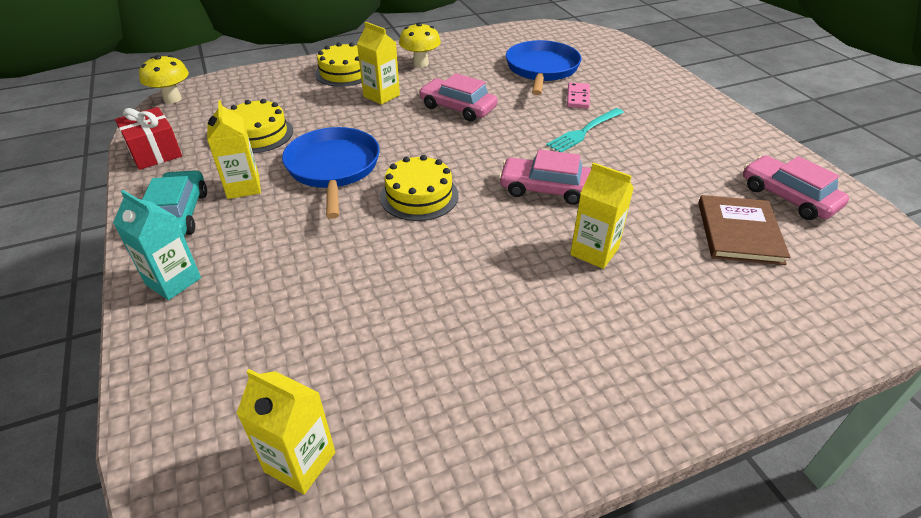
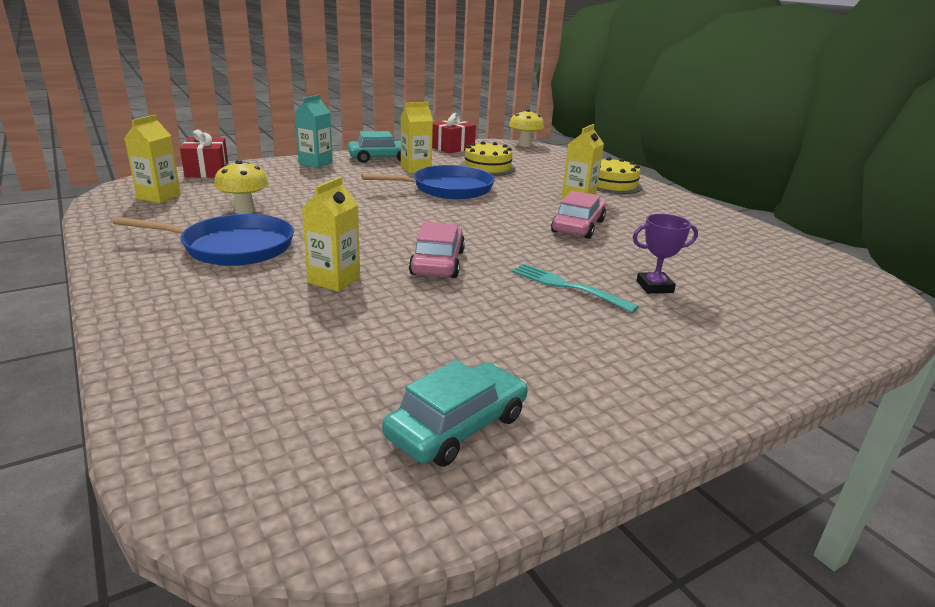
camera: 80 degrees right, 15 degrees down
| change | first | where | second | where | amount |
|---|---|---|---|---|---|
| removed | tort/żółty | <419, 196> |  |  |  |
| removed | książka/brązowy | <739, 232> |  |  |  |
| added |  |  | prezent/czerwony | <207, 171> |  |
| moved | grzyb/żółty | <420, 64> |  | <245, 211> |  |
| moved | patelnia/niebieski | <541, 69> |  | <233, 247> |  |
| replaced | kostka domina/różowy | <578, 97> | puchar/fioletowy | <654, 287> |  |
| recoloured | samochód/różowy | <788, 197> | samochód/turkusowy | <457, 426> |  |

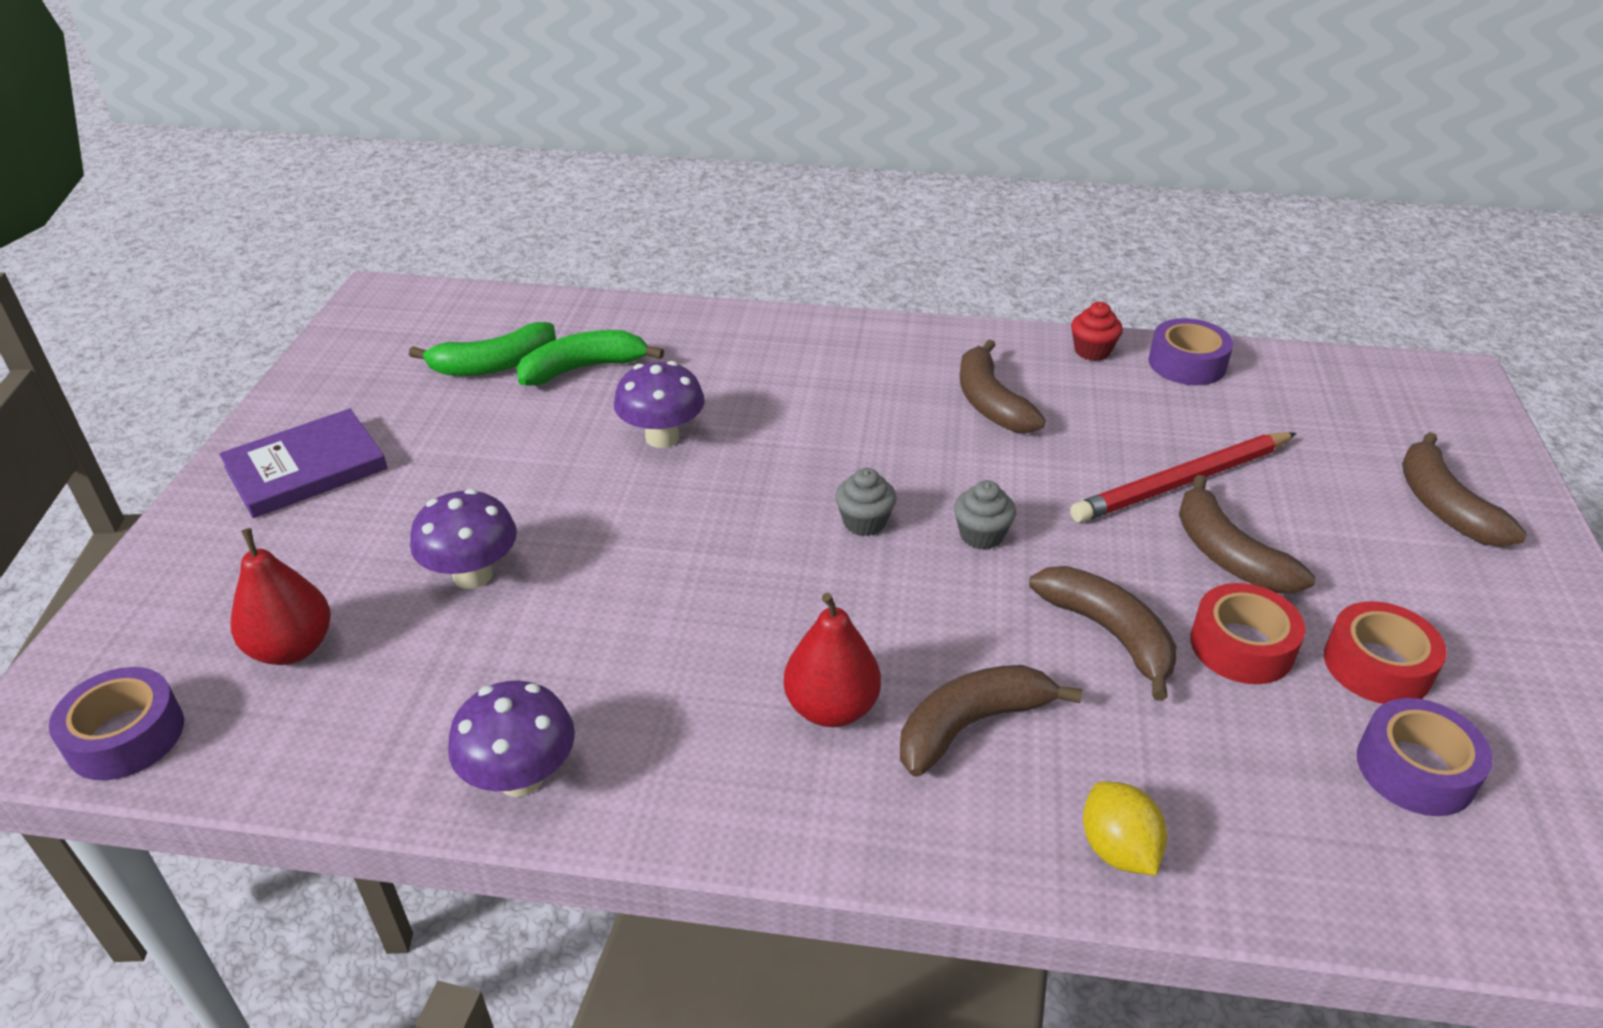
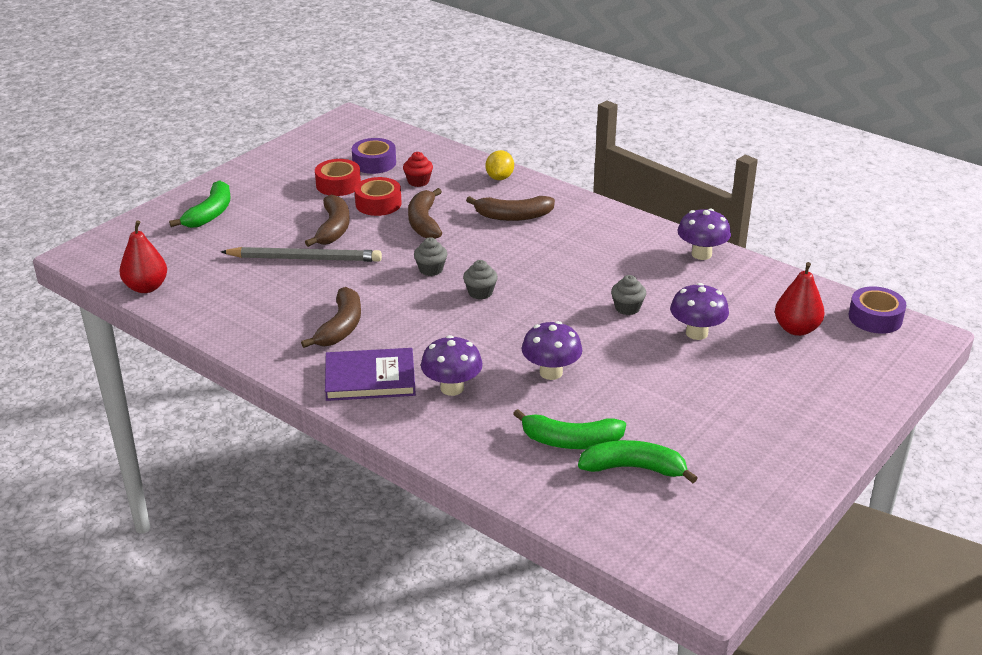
camera: 150 degrees left, 5 degrees down
| change | first | where | second | where | amount |
|---|---|---|---|---|---|
| removed | taśma klejąca/fioletowy | <1187, 363> |  |  |  |
| added |  |  | grzyb/fioletowy | <452, 388> |  |
| added |  |  | muffinka/szary | <627, 308> |  |
| moved | książka/fioletowy | <306, 468> |  | <370, 378> |  |
| moved | gruszka/czerwony | <831, 708> |  | <146, 287> |  |
| moved | muffinka/czerwony | <1092, 351> |  | <418, 181> |  |
| recoloured | ołówek/czerwony | <1183, 482> | ołówek/szary | <305, 258> |  |
| recoloured | banan/brązowy | <1443, 506> | banan/zielony | <210, 213> |  |

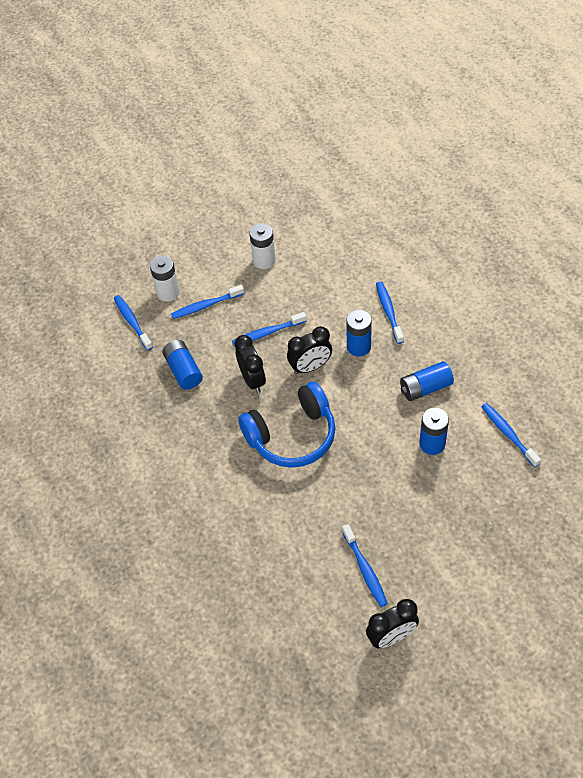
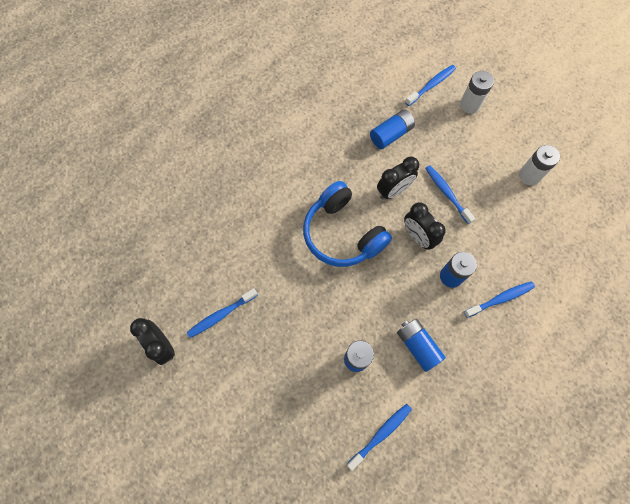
camera: 75 degrees right, 15 degrees up
| change | first | where | second | where | amount |
|---|---|---|---|---|---|
| removed | szczoteczka do zębów/niebieski | <205, 306> |  |  |  |

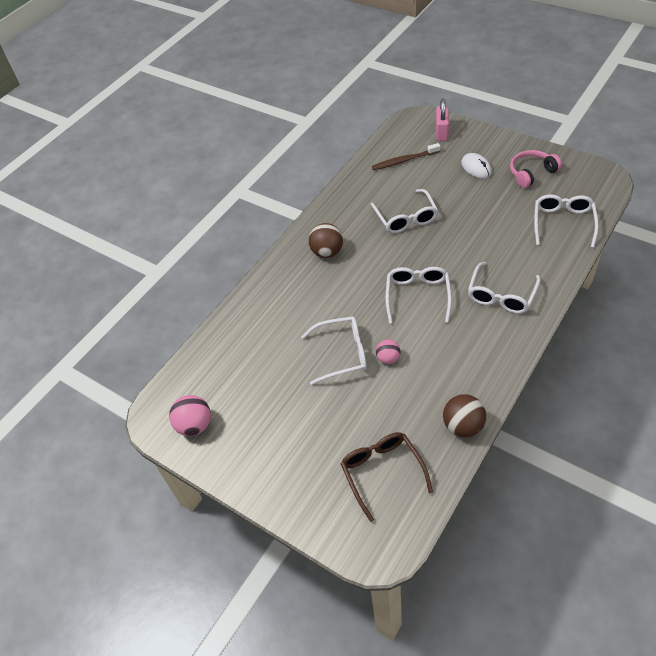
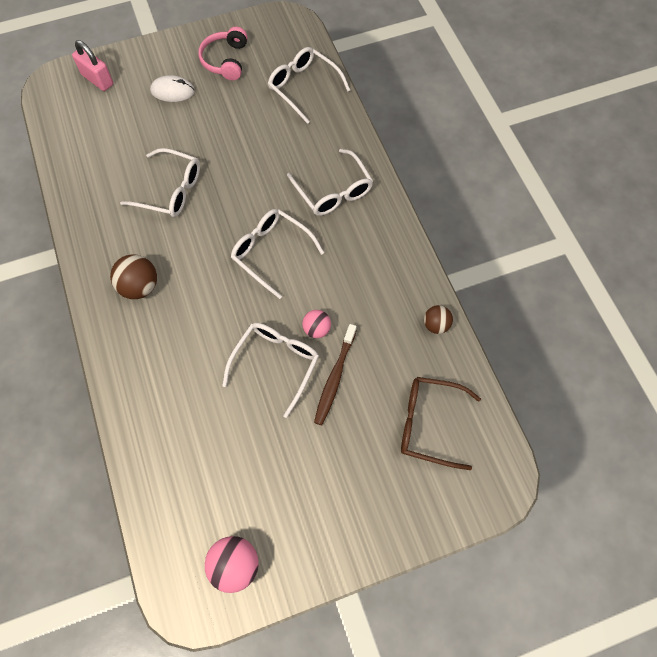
camera: 60 degrees left, 15 degrees up
| change | first | where | second | where | amount |
|---|---|---|---|---|---|
| moved | szczoteczka do zębów/brązowy | <404, 160> |  | <335, 377> |  |
| resized | piłka/brązowy | <463, 426> |  | <436, 325> | x0.63 |

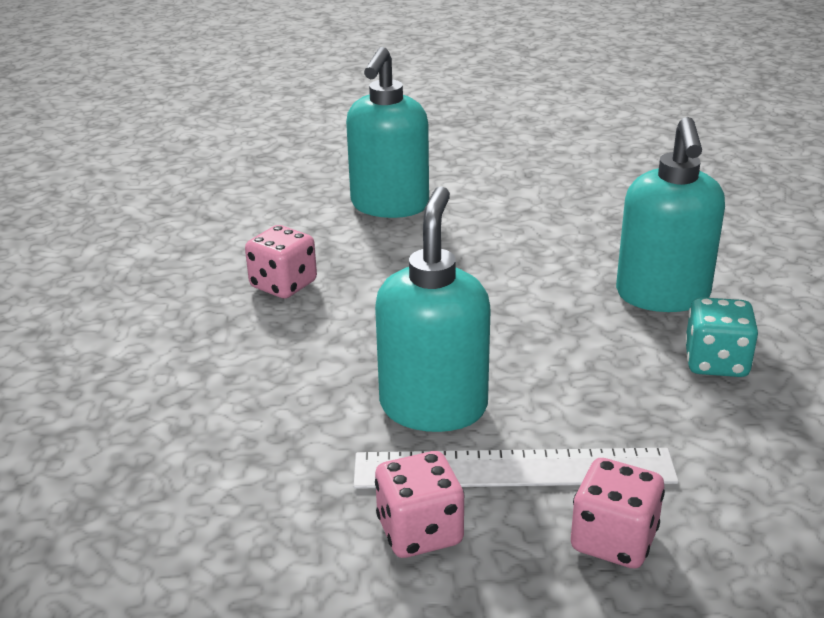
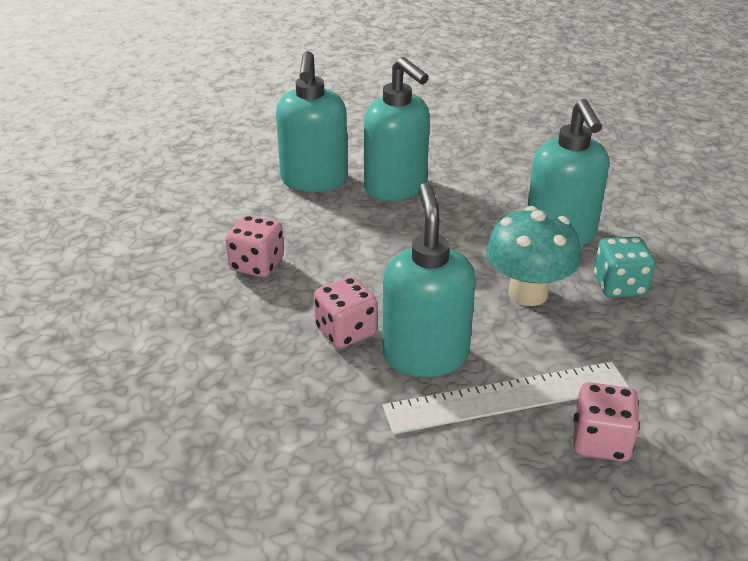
camera: 15 degrees left, 5 degrees up
| change | first | where | second | where | amount |
|---|---|---|---|---|---|
| added |  |  | dozownik mydła/turkusowy | <396, 188> |  |
| added |  |  | grzyb/turkusowy | <528, 293> |  |
| moved | kostka do gry/różowy | <419, 532> |  | <346, 331> |  |

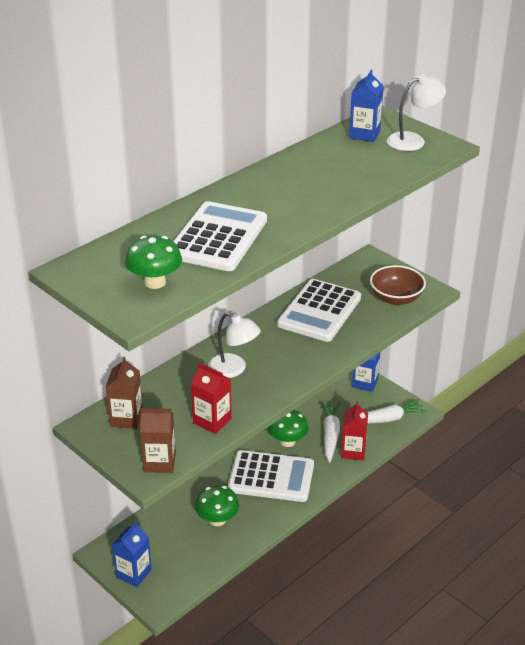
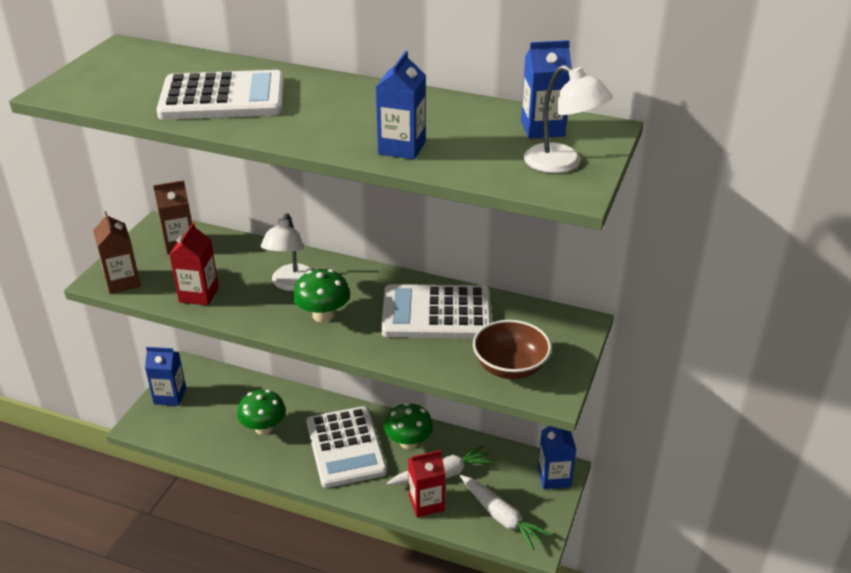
camera: 65 degrees right, 0 degrees up
| change | first | where | second | where | amount |
|---|---|---|---|---|---|
| added |  |  | karton mleka/niebieski | <402, 148> |  |
| moved | grzyb/zielony | <155, 282> |  | <323, 315> |  |

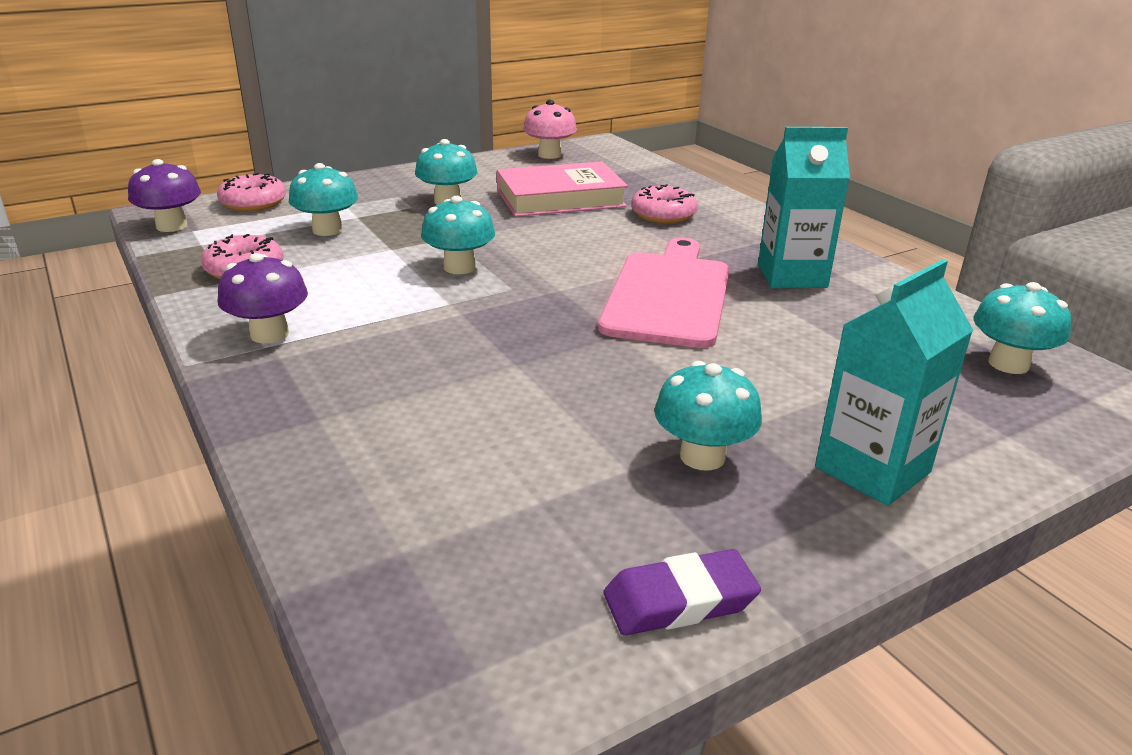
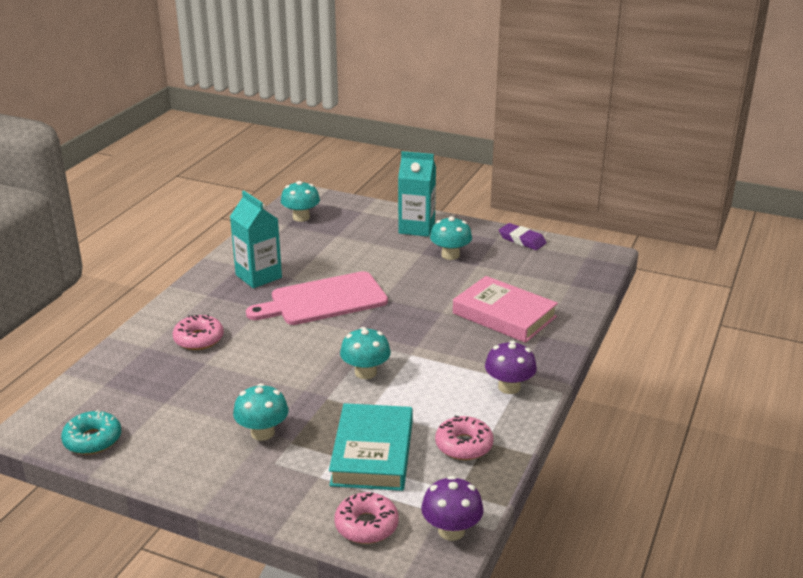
camera: 125 degrees left, 0 degrees up
| change | first | where | second | where | amount |
|---|---|---|---|---|---|
| moved | książka/różowy | <560, 198> |  | <504, 315> |  |
| replaced | grzyb/turkusowy | <327, 230> | książka/turkusowy | <372, 453> |  |
| replaced | grzyb/różowy | <549, 155> | donut/turkusowy | <92, 440> |  |

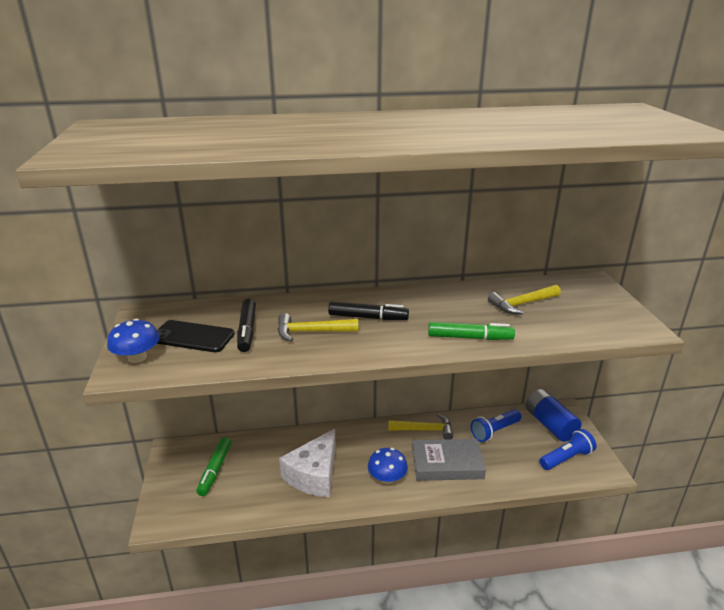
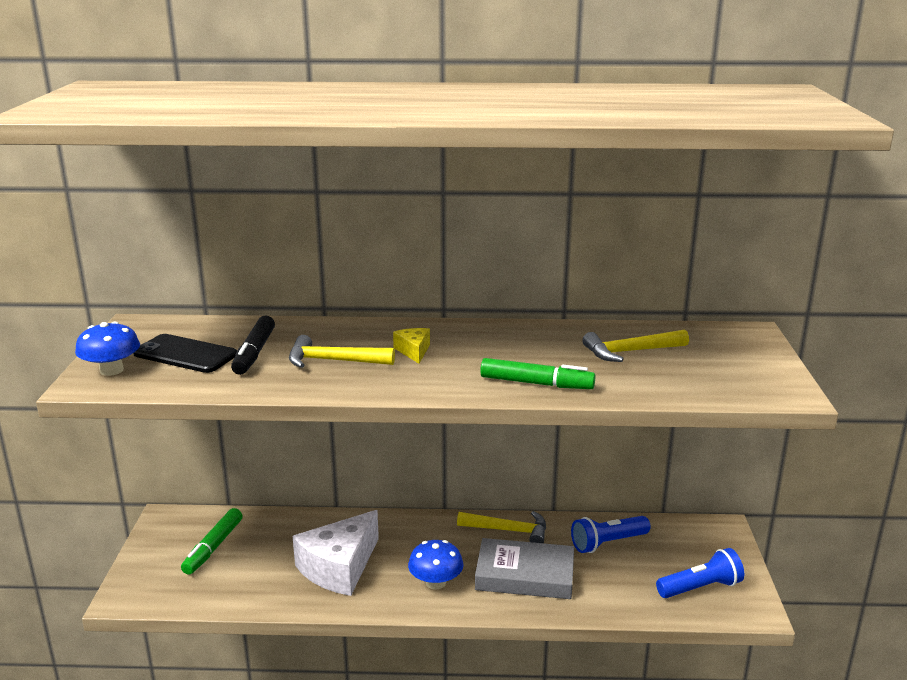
camera: 10 degrees right, 5 degrees down
| change | first | where | second | where | amount |
|---|---|---|---|---|---|
| removed | bateria/niebieski | <549, 424> |  |  |  |
| replaced | flamaster/czarny | <368, 317> | ser/żółty | <414, 351> |  |

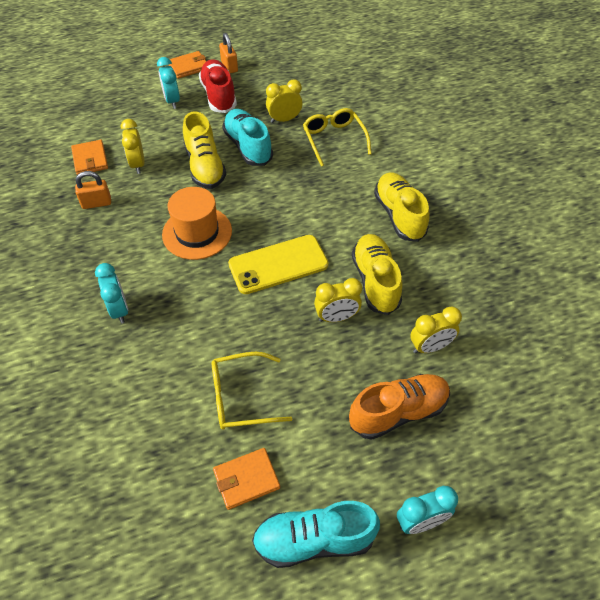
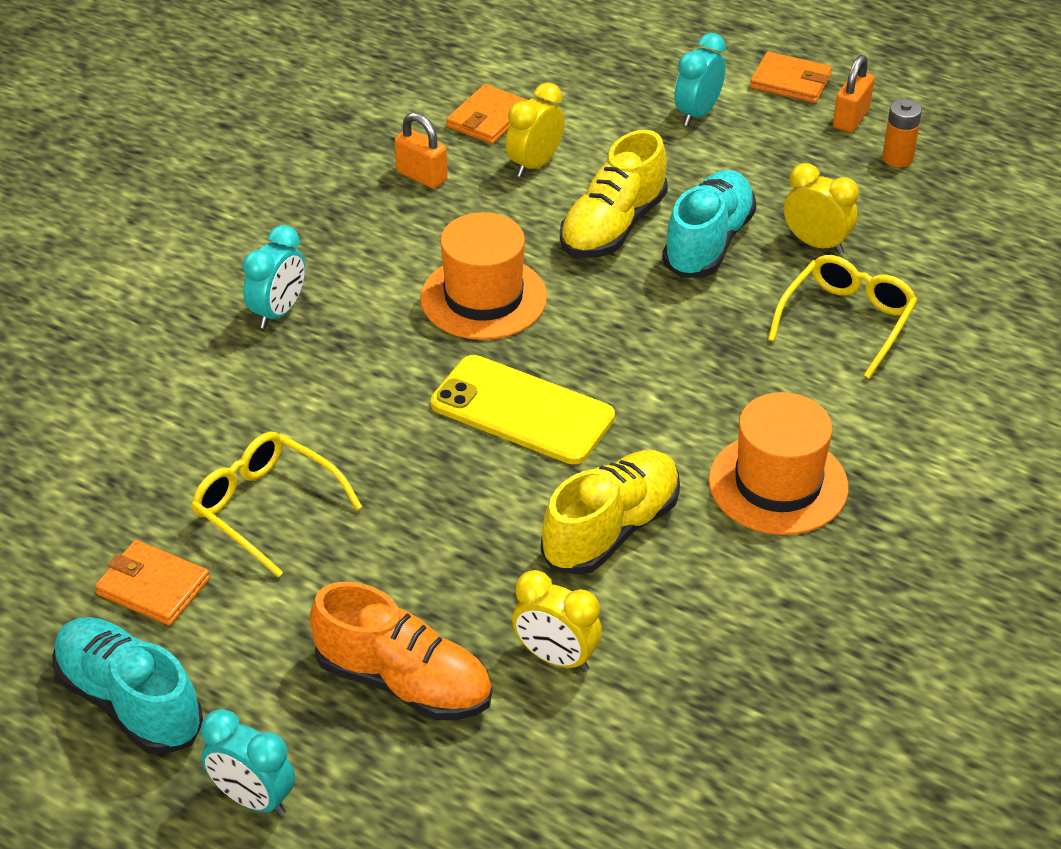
camera: 50 degrees right, 10 degrees down
| change | first | where | second | where | amount |
|---|---|---|---|---|---|
| removed | but/czerwony | <218, 96> |  |  |  |
| removed | budzik/żółty | <336, 317> |  |  |  |
| added |  |  | bateria/pomarańczowy | <897, 158> |  |
| replaced | but/żółty | <399, 215> | kapelusz/pomarańczowy | <778, 484> |  |

